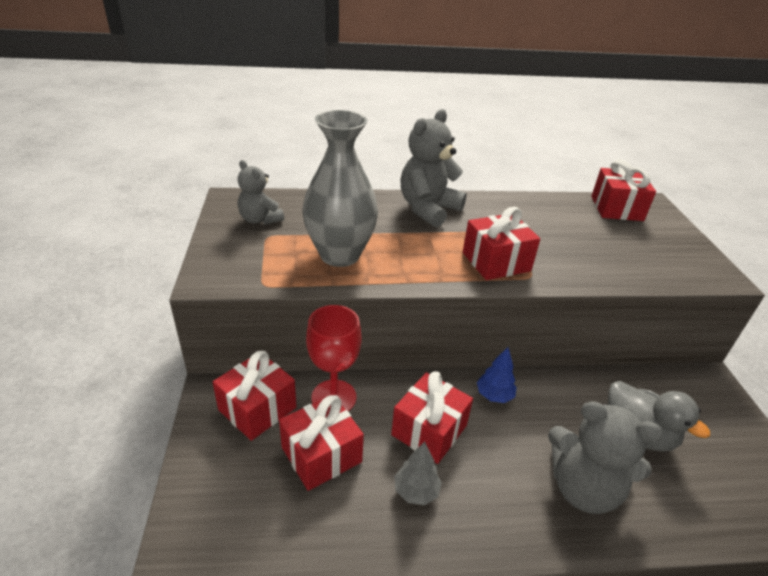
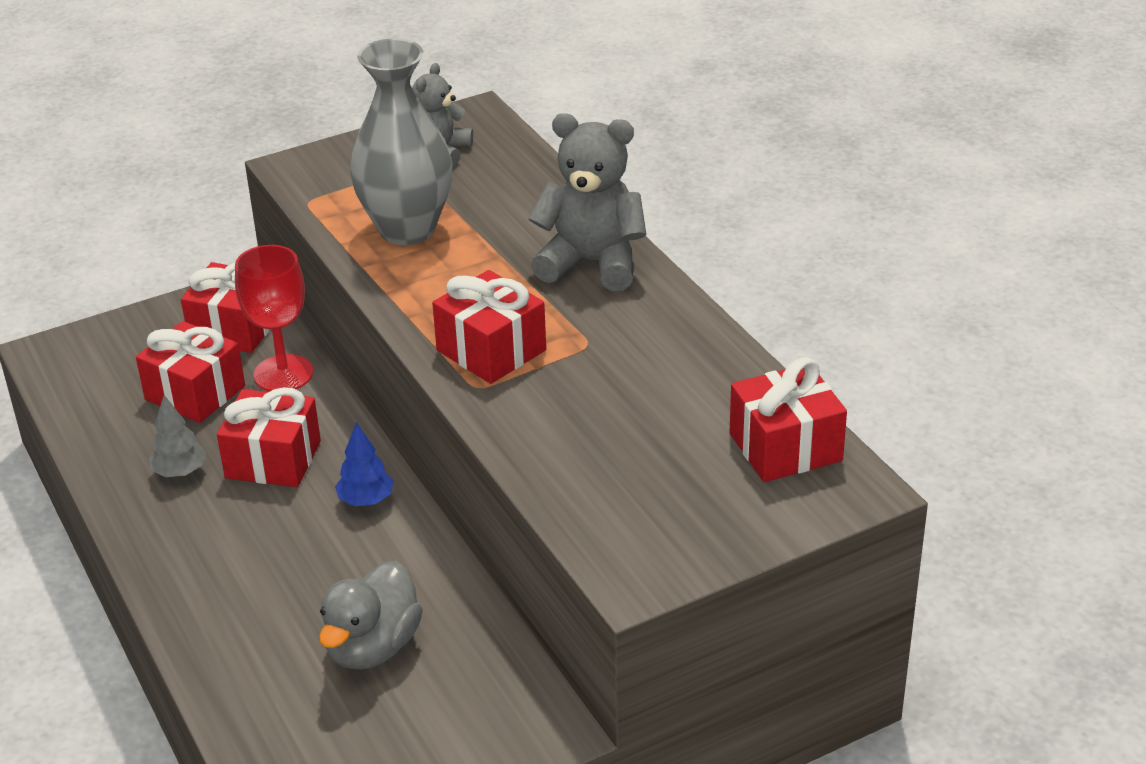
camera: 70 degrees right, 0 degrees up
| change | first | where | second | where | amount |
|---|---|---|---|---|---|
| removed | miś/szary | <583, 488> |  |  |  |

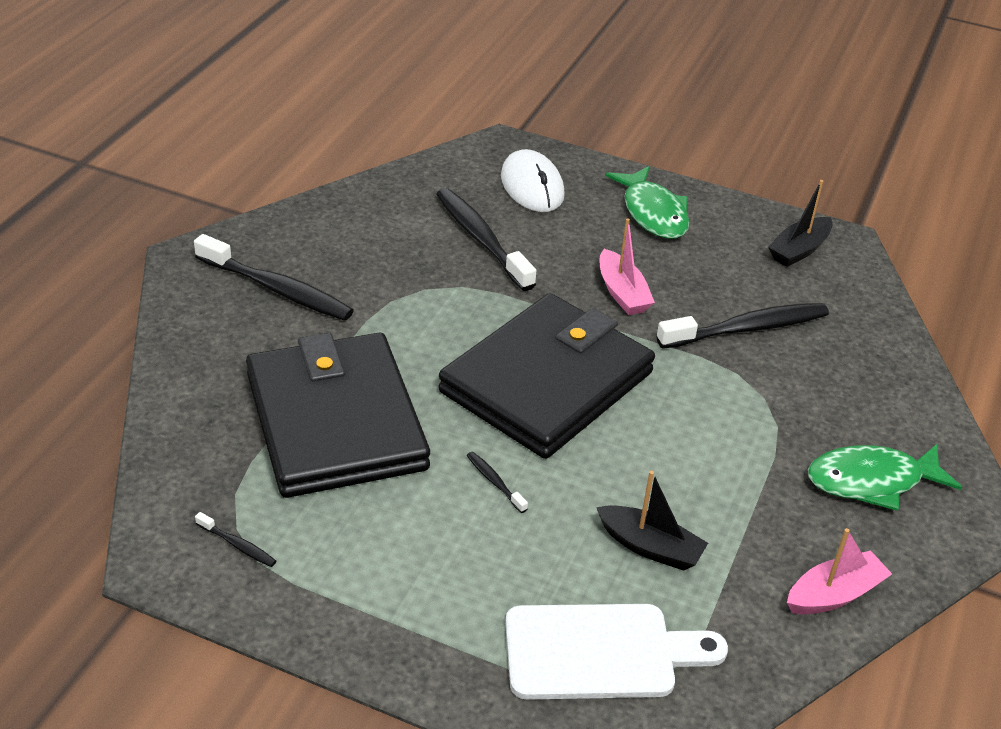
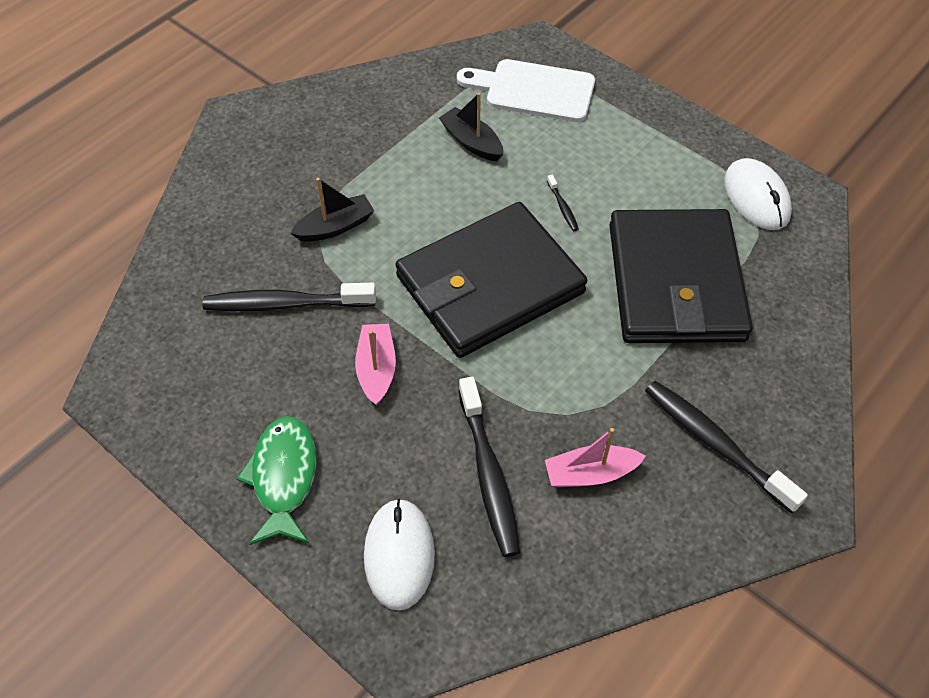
camera: 160 degrees left, 15 degrees up
| change | first | where | second | where | amount |
|---|---|---|---|---|---|
| removed | ryba/zielony | <872, 481> |  |  |  |
| moved | łódka/czarny | <799, 250> |  | <335, 227> |  |
| moved | łódka/różowy | <834, 594> |  | <590, 473> |  |
| replaced | szczoteczka do zębów/czarny | <238, 545> | myszka/biały | <756, 197> |  |

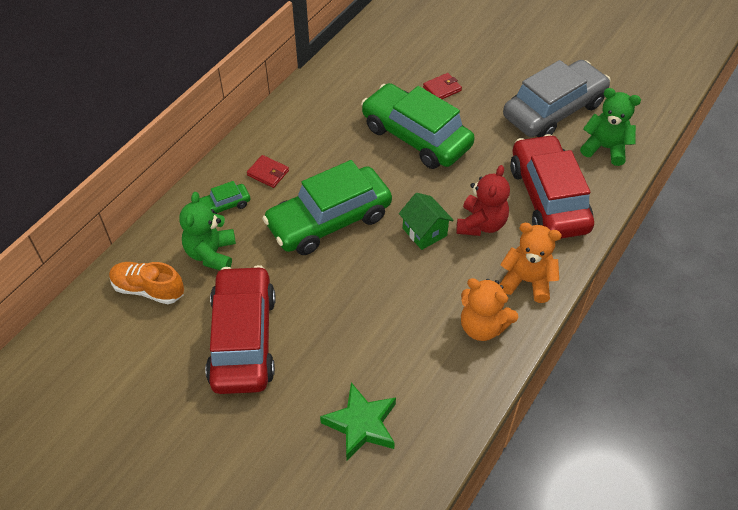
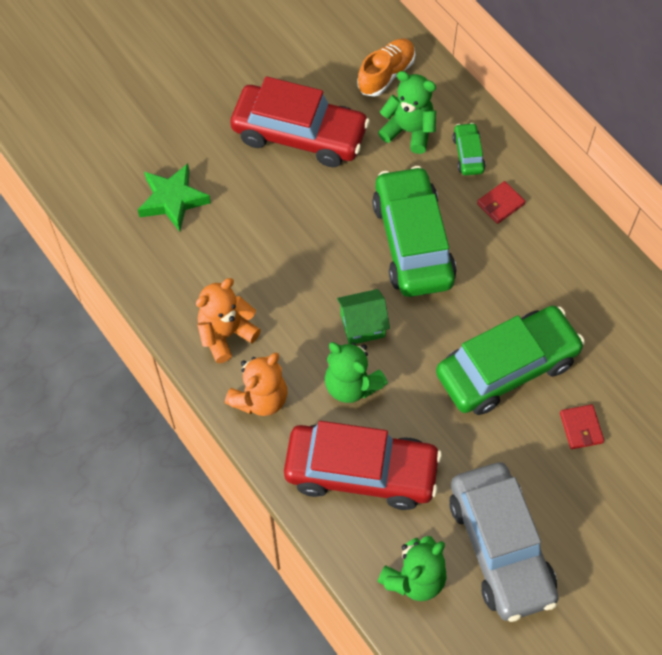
camera: 110 degrees right, 10 degrees up
| change | first | where | second | where | amount |
|---|---|---|---|---|---|
| recoloured | miś/czerwony | <481, 224> | miś/zielony | <351, 385> |  |

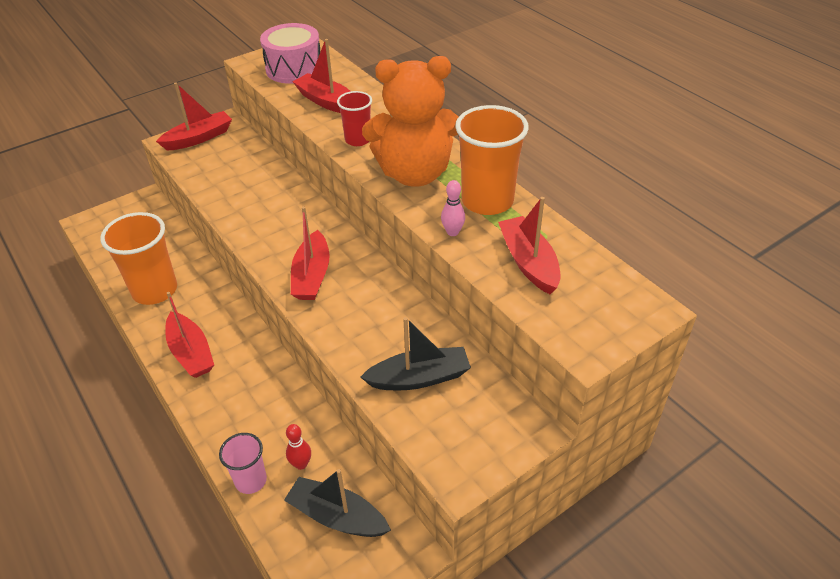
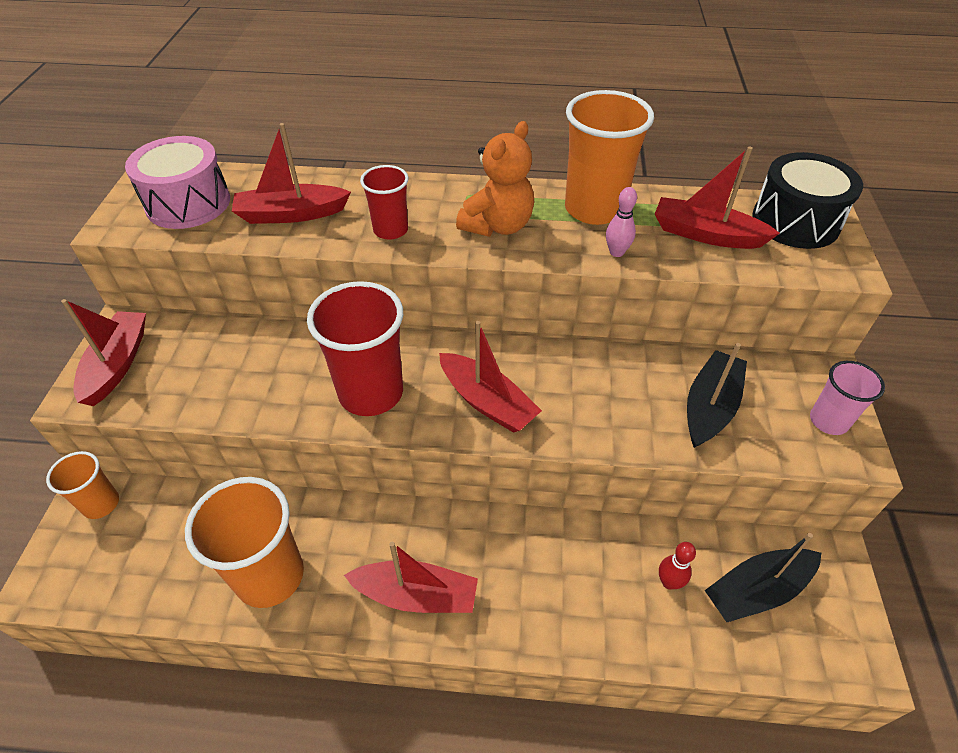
camera: 50 degrees left, 5 degrees up
| change | first | where | second | where | amount |
|---|---|---|---|---|---|
| added |  |  | szklanka/pomarańczowy | <101, 504> |  |
| added |  |  | szklanka/czerwony | <371, 393> |  |
| added |  |  | bęben/czarny | <795, 221> |  |
| moved | szklanka/różowy | <251, 480> |  | <828, 421> |  |
| resized | miś/pomarańczowy | <415, 173> |  | <498, 226> | x0.65 |

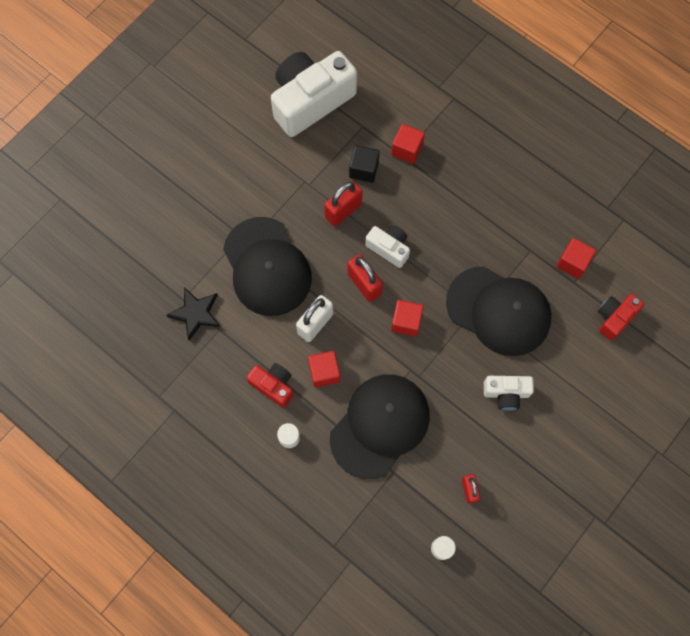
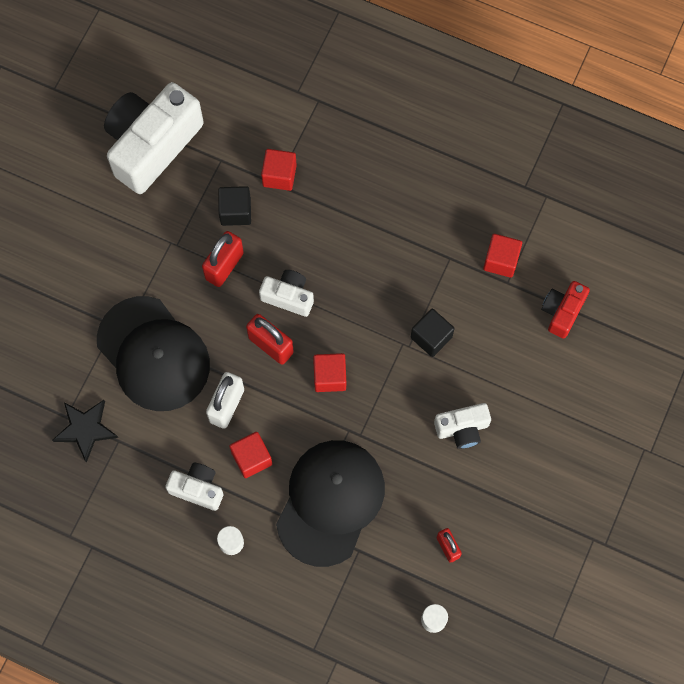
camera: 15 degrees left, 0 degrees up
| change | first | where | second | where | amount |
|---|---|---|---|---|---|
| replaced | czapka/czarny | <498, 311> | sześcian/czarny | <431, 337> |  |
| recoloured | aparat fotograficzny/czerwony | <273, 385> | aparat fotograficzny/biały | <197, 489> |  |

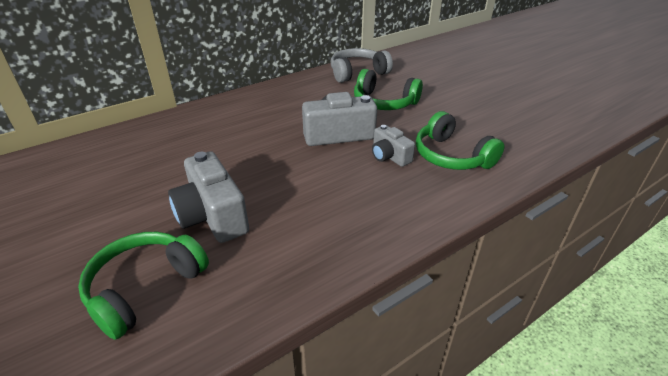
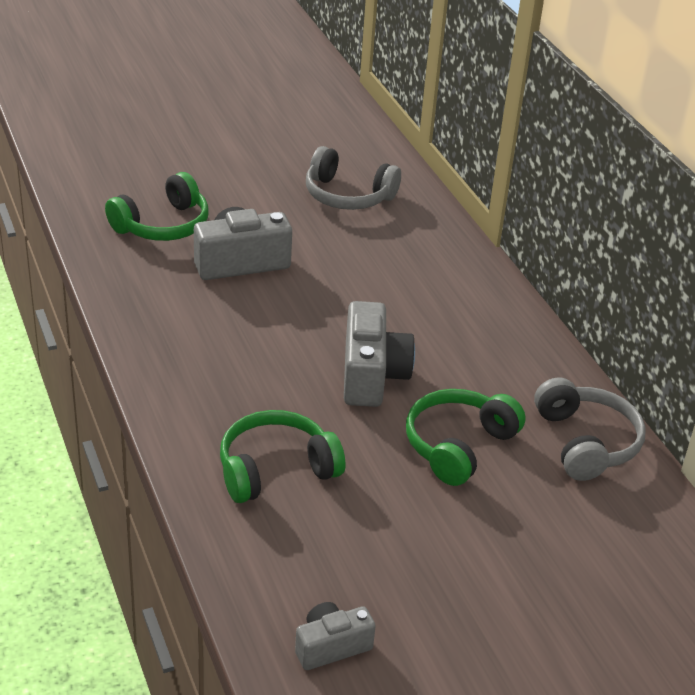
camera: 100 degrees right, 0 degrees up
| change | first | where | second | where | amount |
|---|---|---|---|---|---|
| added |  |  | słuchawki/szary | <348, 195> |  |
| moved | aparat fotograficzny/szary | <389, 156> |  | <331, 646> |  |
| turned | słuchawki/zielony | <145, 288> |  | <163, 225> | 90 degrees clockwise |

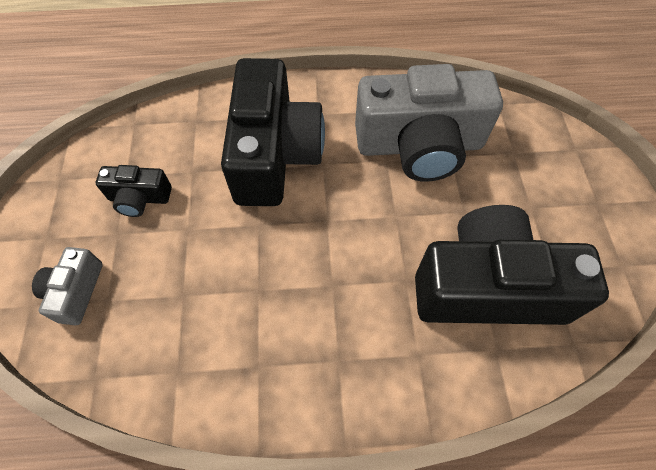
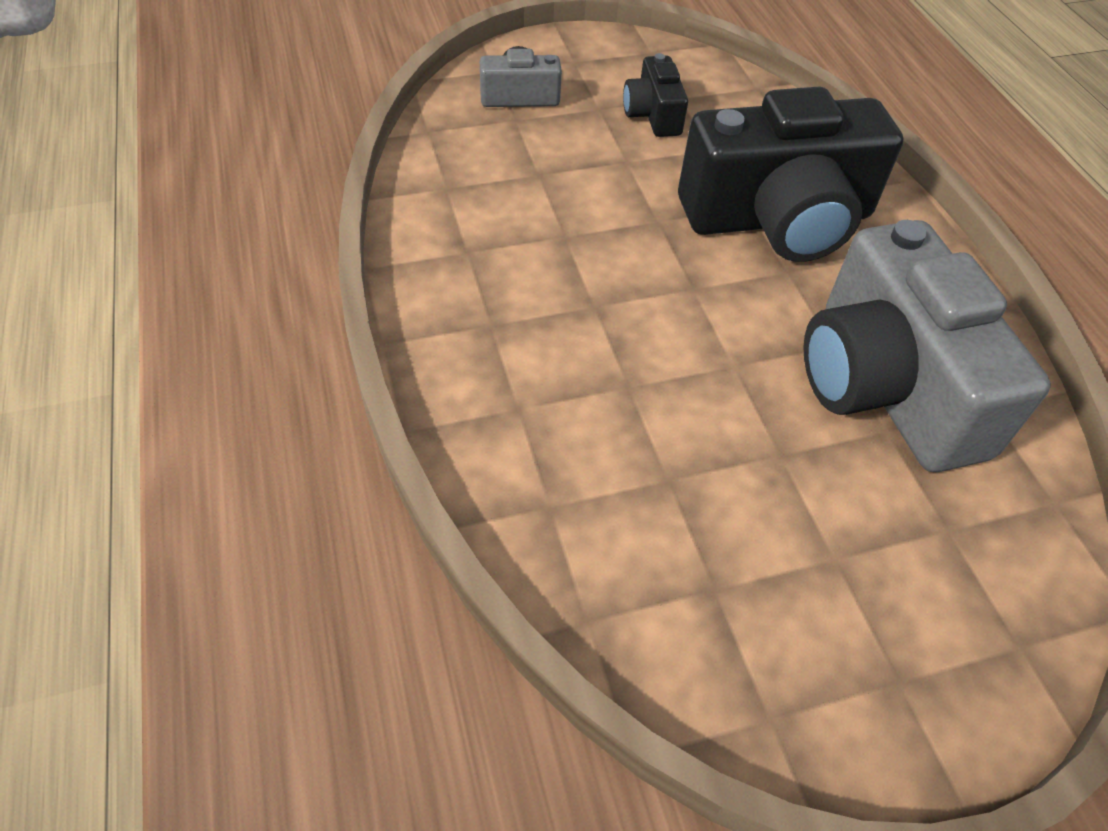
camera: 75 degrees right, 10 degrees down
| change | first | where | second | where | amount |
|---|---|---|---|---|---|
| removed | aparat fotograficzny/czarny | <487, 287> |  |  |  |

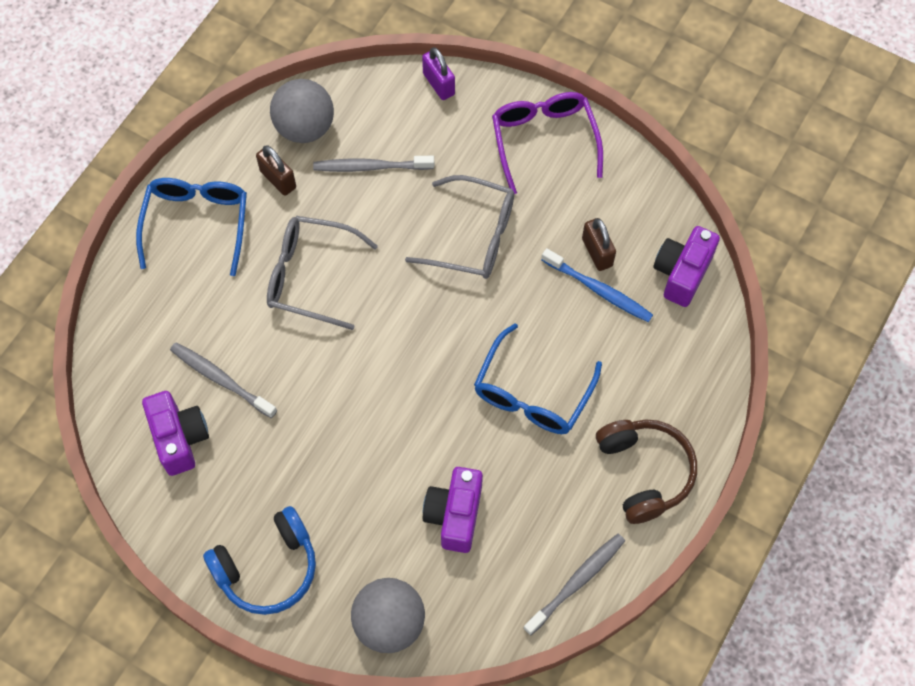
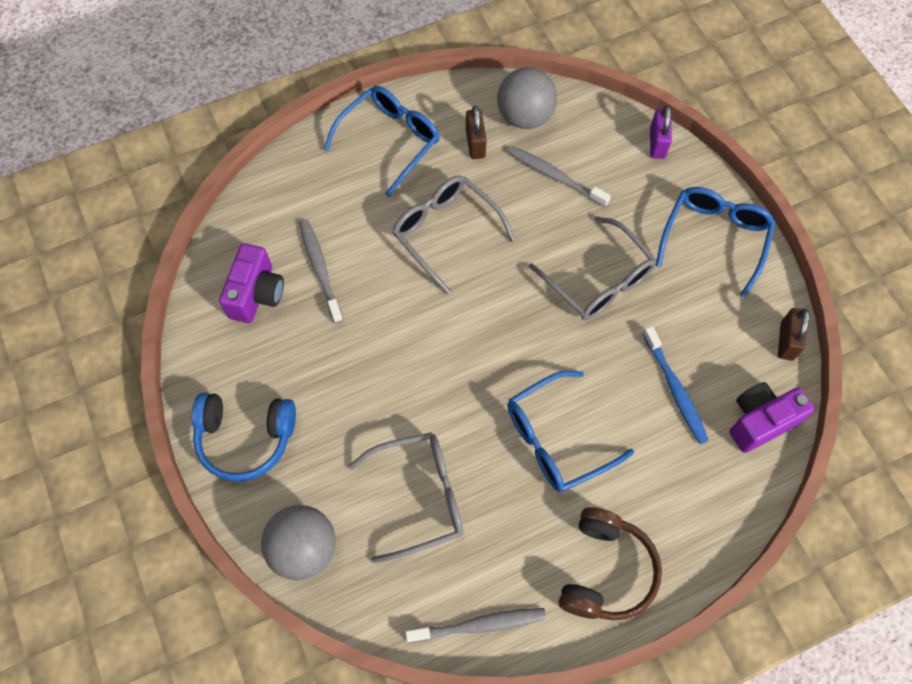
camera: 35 degrees right, 0 degrees up
| change | first | where | second | where | amount |
|---|---|---|---|---|---|
| moved | kłódka/brązowy | <597, 252> |  | <786, 341> |  |
| replaced | aparat fotograficzny/fioletowy | <454, 515> | okulary/szary | <419, 497> |  |
| recoloured | okulary/fioletowy | <544, 140> | okulary/niebieski | <714, 238> |  |

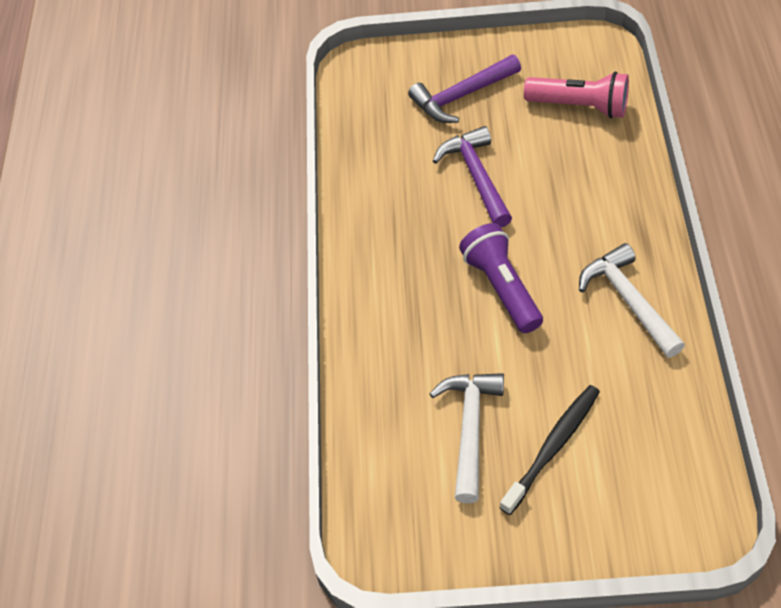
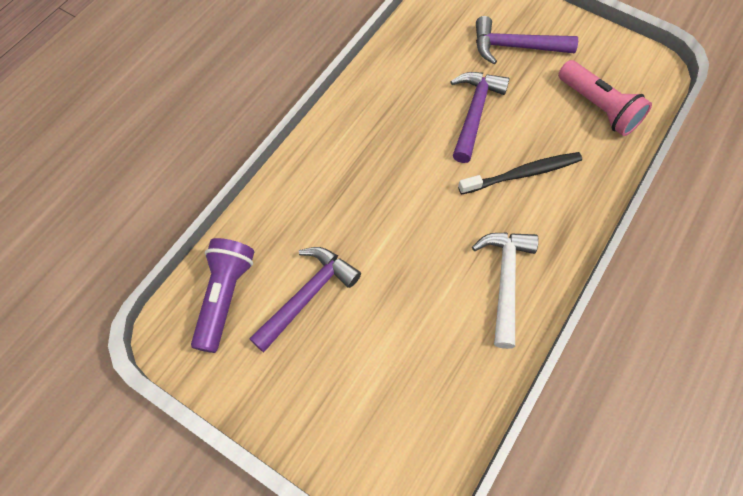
camera: 30 degrees right, 10 degrees up
| change | first | where | second | where | amount |
|---|---|---|---|---|---|
| moved | latarka/fioletowy | <501, 287> |  | <225, 297> |  |
| moved | szczoteczka do zębów/czarny | <553, 447> |  | <523, 174> |  |
| recoloured | młotek/biały | <470, 429> | młotek/fioletowy | <308, 295> |  |

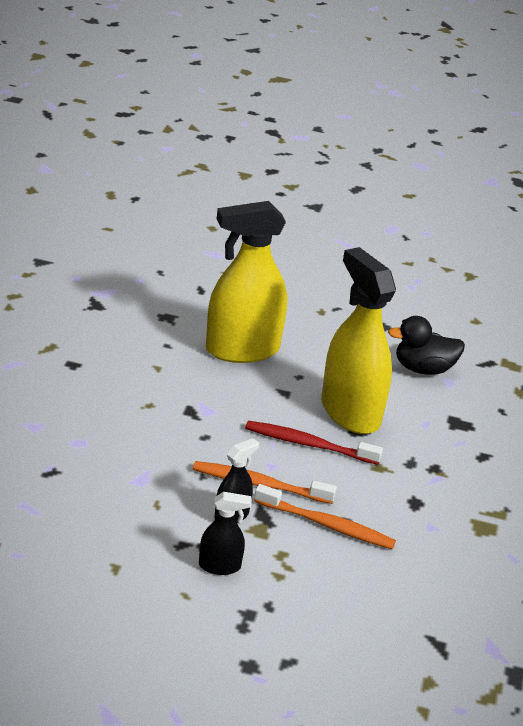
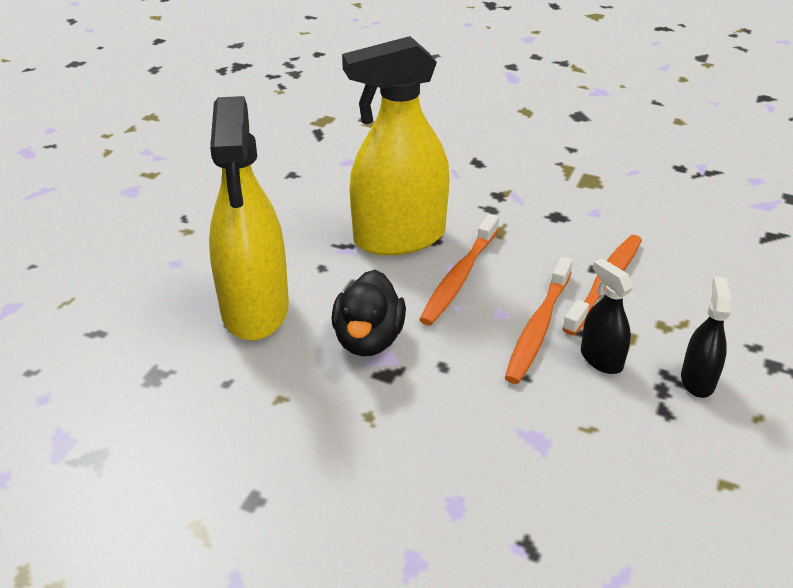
camera: 75 degrees left, 5 degrees up
| change | first | where | second | where | amount |
|---|---|---|---|---|---|
| moved | kaczka/czarny | <423, 369> |  | <368, 339> |  |
| recoloured | szczoteczka do zębów/czerwony | <308, 444> | szczoteczka do zębów/pomarańczowy | <459, 277> |  |

